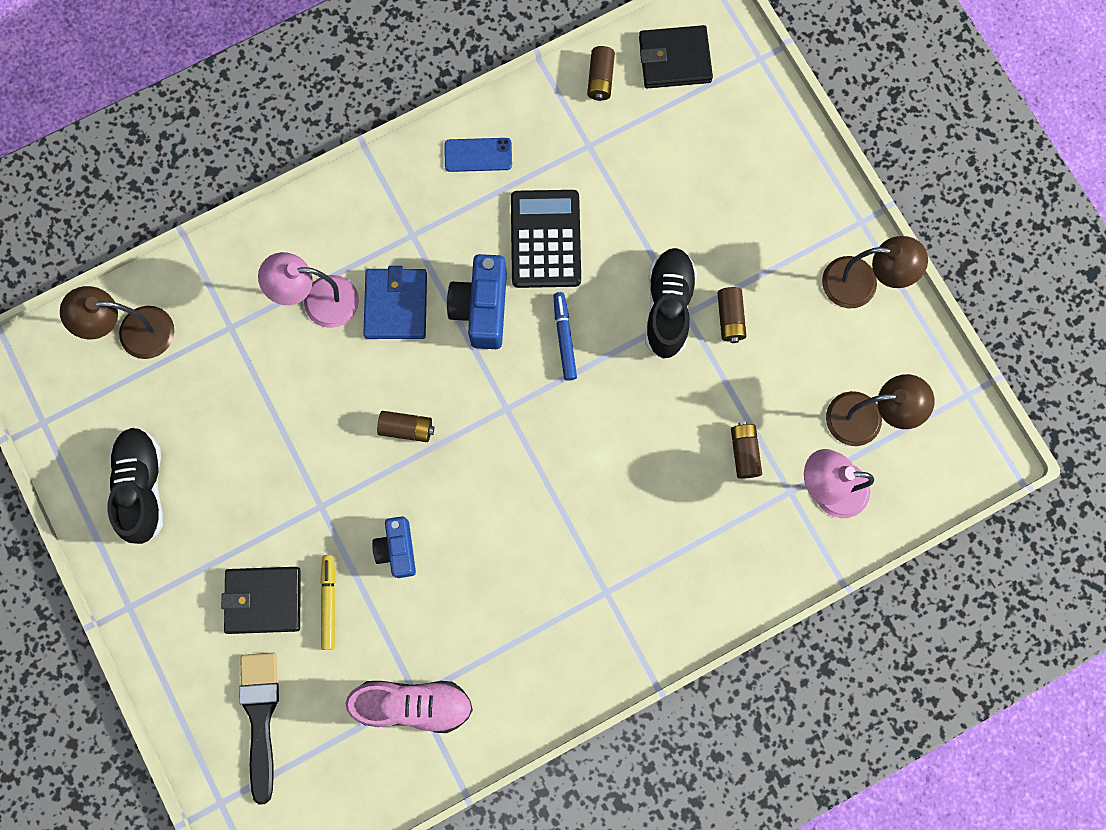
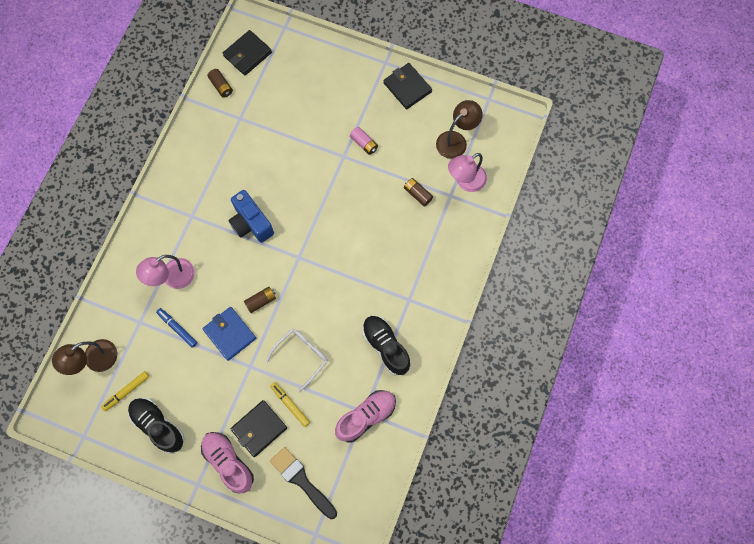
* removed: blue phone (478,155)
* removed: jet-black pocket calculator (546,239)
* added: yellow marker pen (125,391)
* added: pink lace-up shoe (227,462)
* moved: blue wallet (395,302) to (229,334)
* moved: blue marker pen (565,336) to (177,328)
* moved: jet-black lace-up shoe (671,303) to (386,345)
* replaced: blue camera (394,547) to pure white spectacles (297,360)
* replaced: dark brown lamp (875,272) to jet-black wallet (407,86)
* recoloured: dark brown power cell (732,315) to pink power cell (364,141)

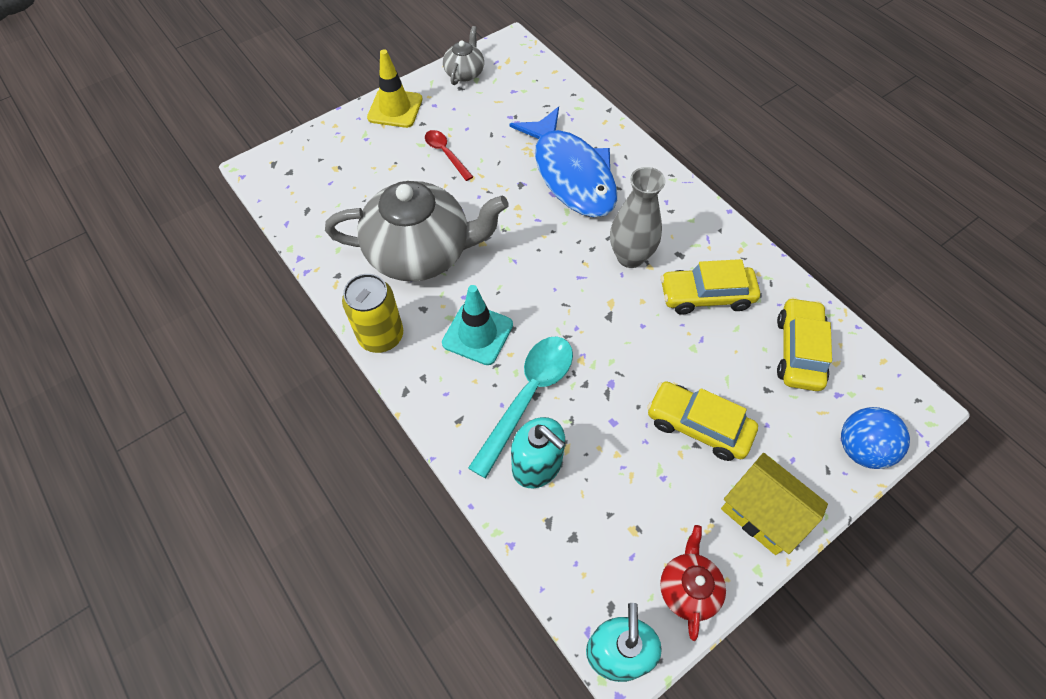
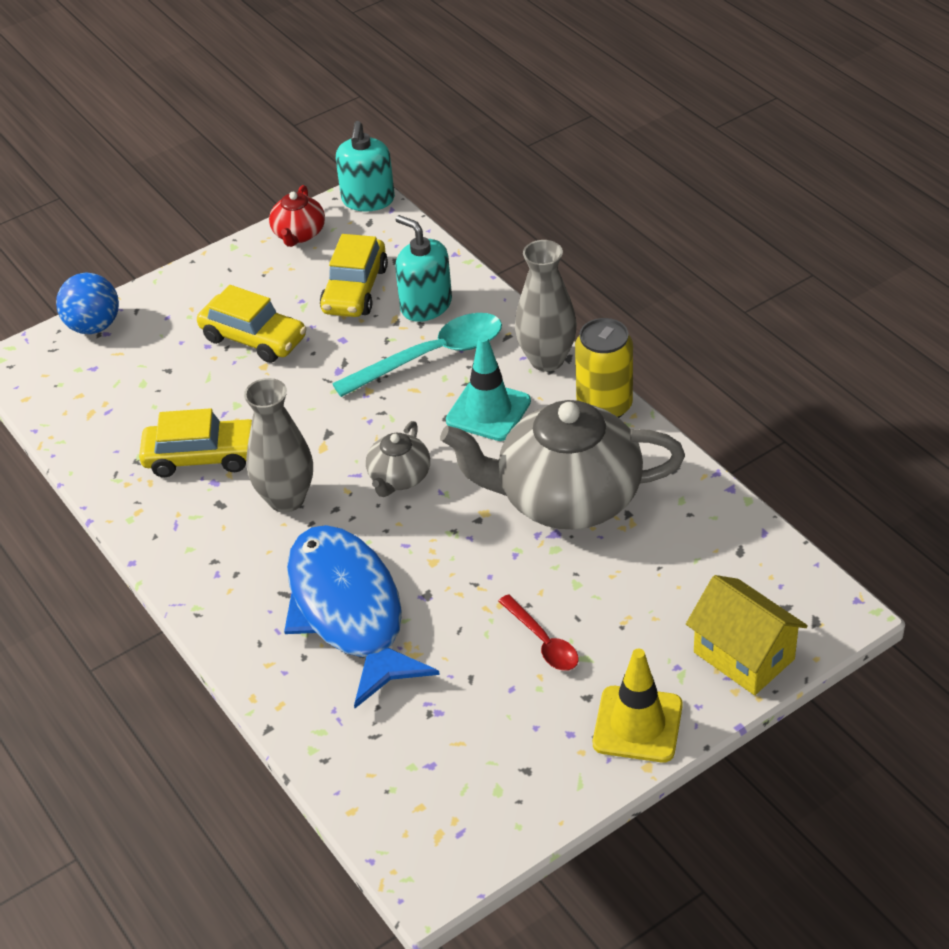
* added: gray flower vase (546,306)
* moved: gray tea pot (463,55) to (398,459)
* moved: yellow toy house (774,504) to (747,635)
* moved: yellow automobile (804,344) to (354,275)
* turned: teal tablespoon (520,408) = (417,355) 150 degrees counterclockwise

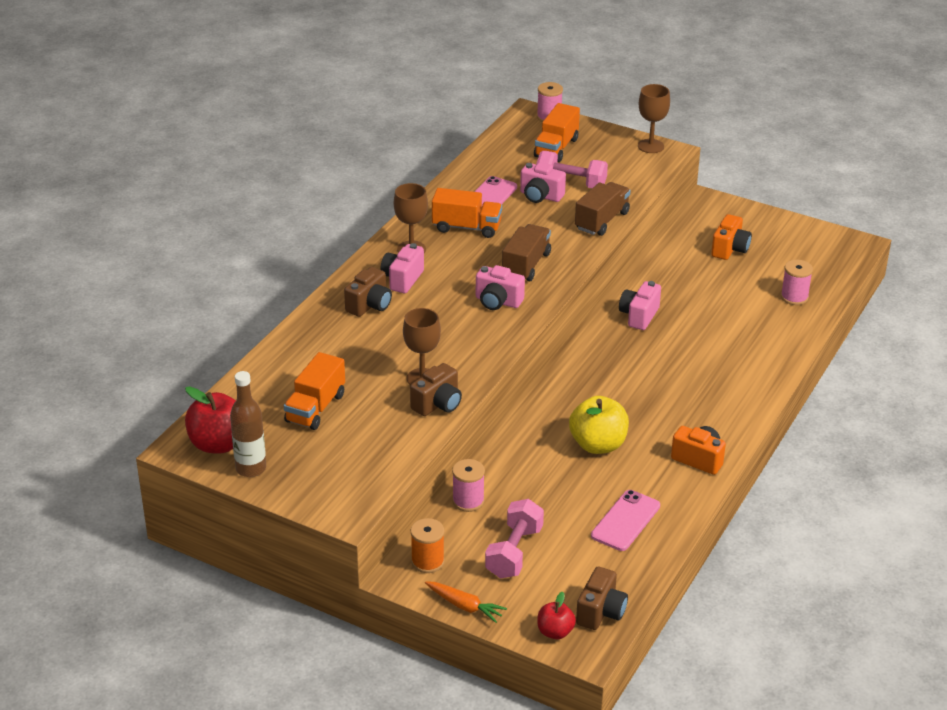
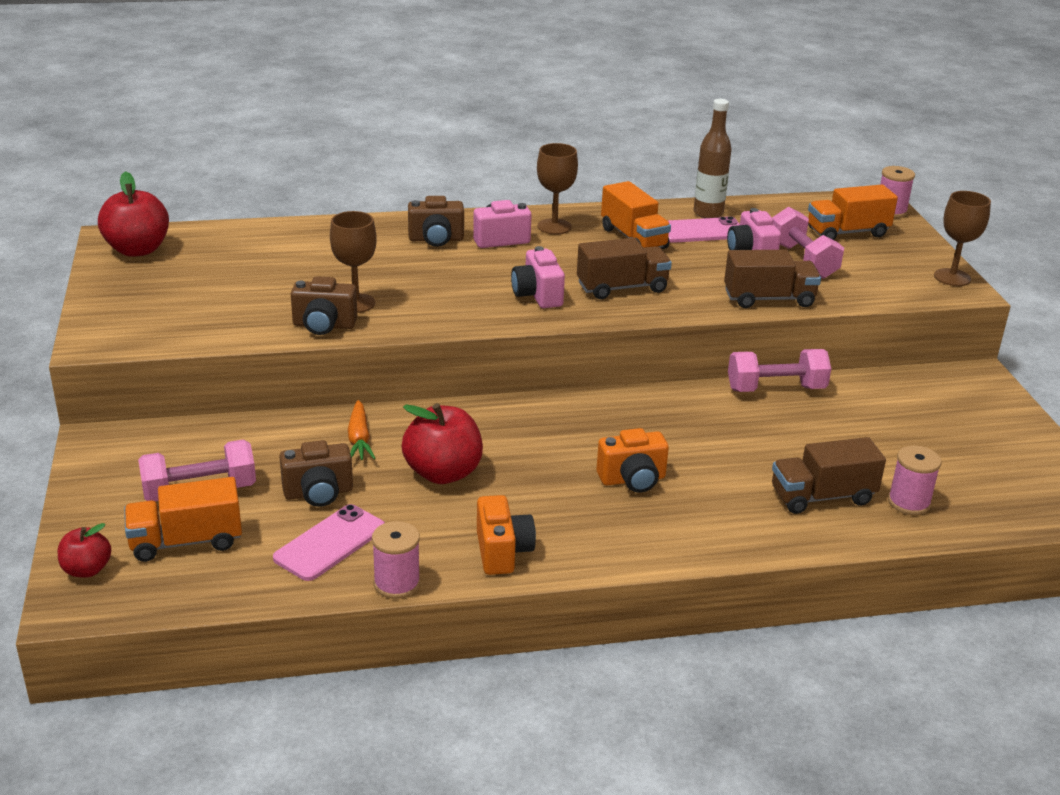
* removed: orange-coloured reel of thread (428,545)
* removed: pink camera (640,305)
* added: pink free weight (779,370)
* added: dark brown truck (829,475)
* moved: dark brown flask (248,424) to (713,158)
* moved: orange-coloured truck (314,391) to (183,519)
* moved: orange-coloured root vegetable (466,602) to (362,430)
* moved: pink reel of thread (468,485) to (396,560)
* moved: dark brown camera (602,598) to (316,473)
* moved: orange-coloured camera (731,237) to (633,460)
* recoloured: yellow apple (599,425) to red apple (442,443)
* turned: pink phone (625,520) = (329,542) 45 degrees counterclockwise

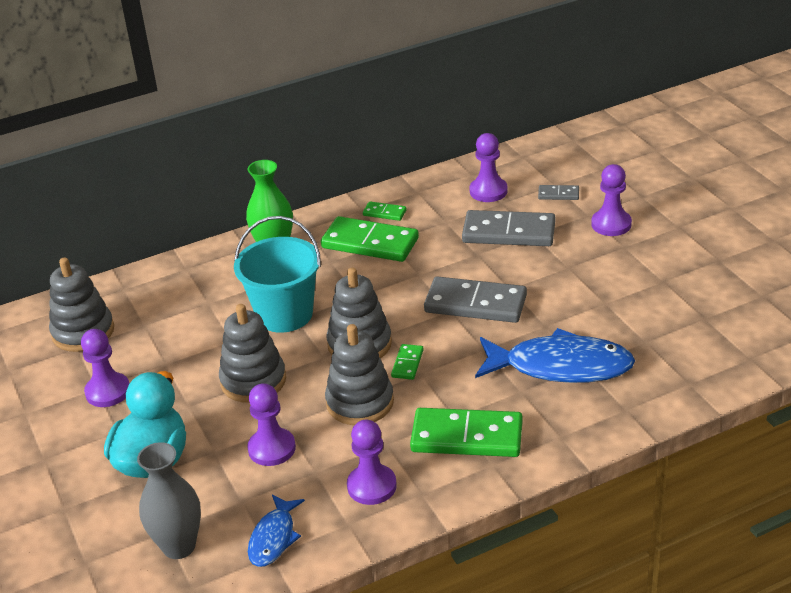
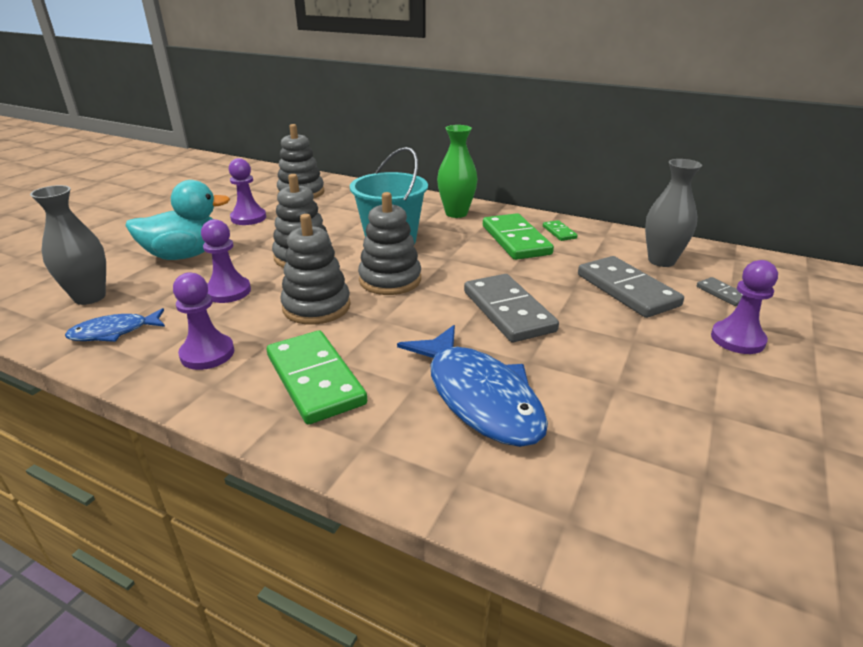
* removed: green domino (407,362)
* replaced: violet pawn (489,167) to gray flower vase (673,213)

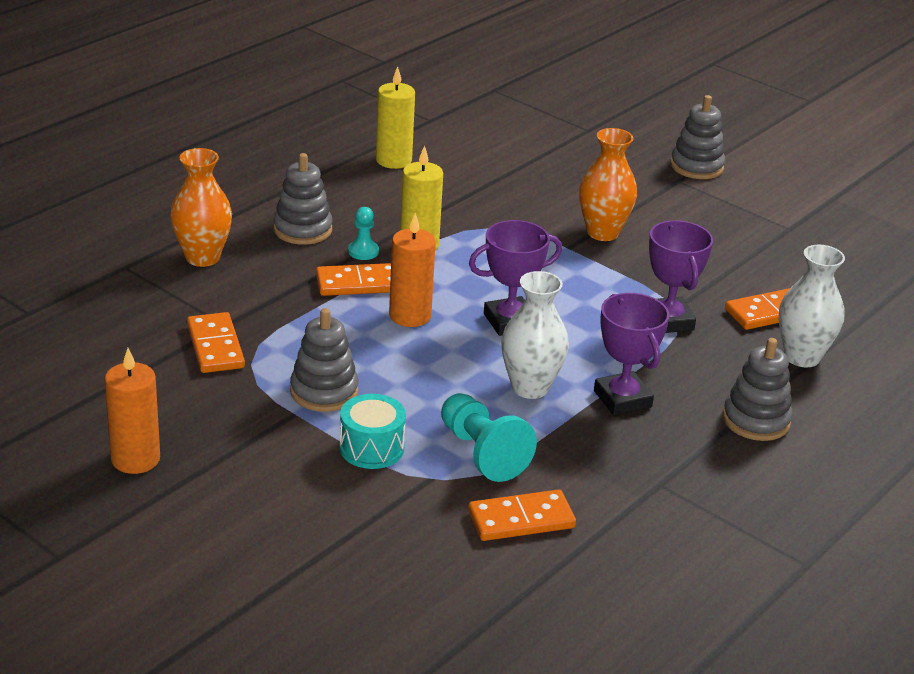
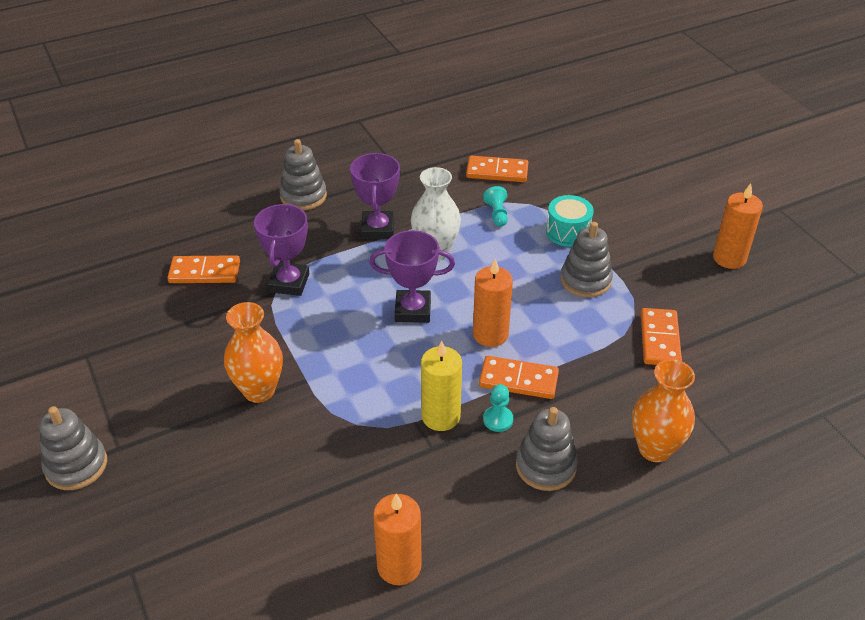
* removed: pure white flower vase (812,306)
* recoloured: yellow pillar candle (395,117) to orange-coloured pillar candle (397,539)
* resized: teal pawn (489,437) = (495,206) x0.55

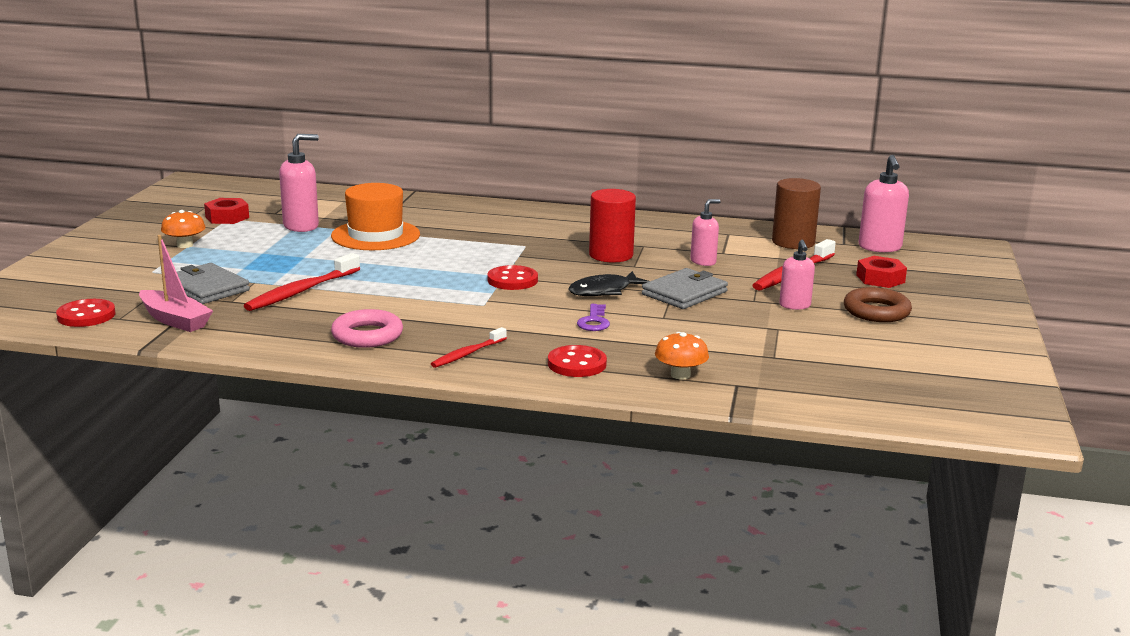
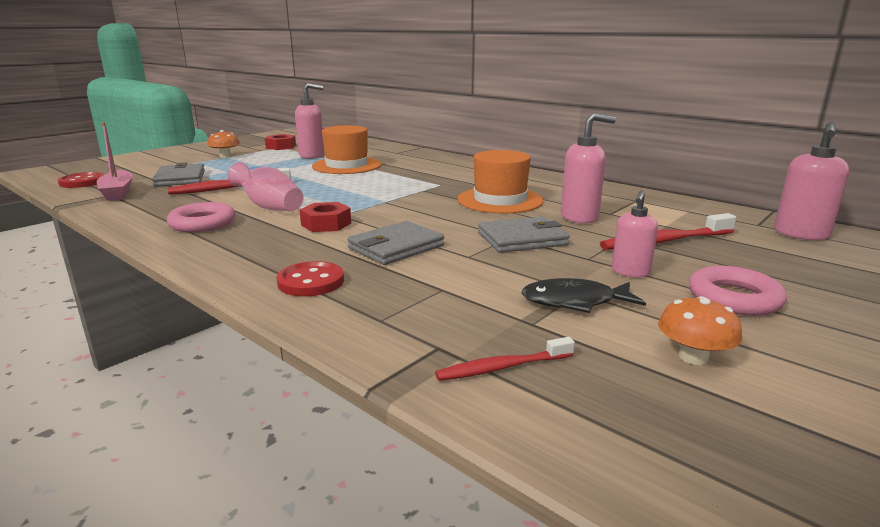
* removed: red shirt button (512,277)
* removed: dark brown cylinder shape (796,213)
* added: pink flower vase (265,186)
* moved: red dental brush (469,347) to (505,359)
* moved: jet-black toy fish (609,283) to (584,295)
* moved: orange-coloured mushroom (682,355) to (700,330)
* moved: red hex nut (881,272) to (325,217)
* replaced: violet door key (593,317) to gray wallet (395,243)
* replaced: red cylinder shape (612,225) to orange-coloured top hat (501,181)
* recoloured: dark brown ring (878,304) to pink ring (738,291)
* resized: pink soap pump (705,232) = (588,168) x1.54

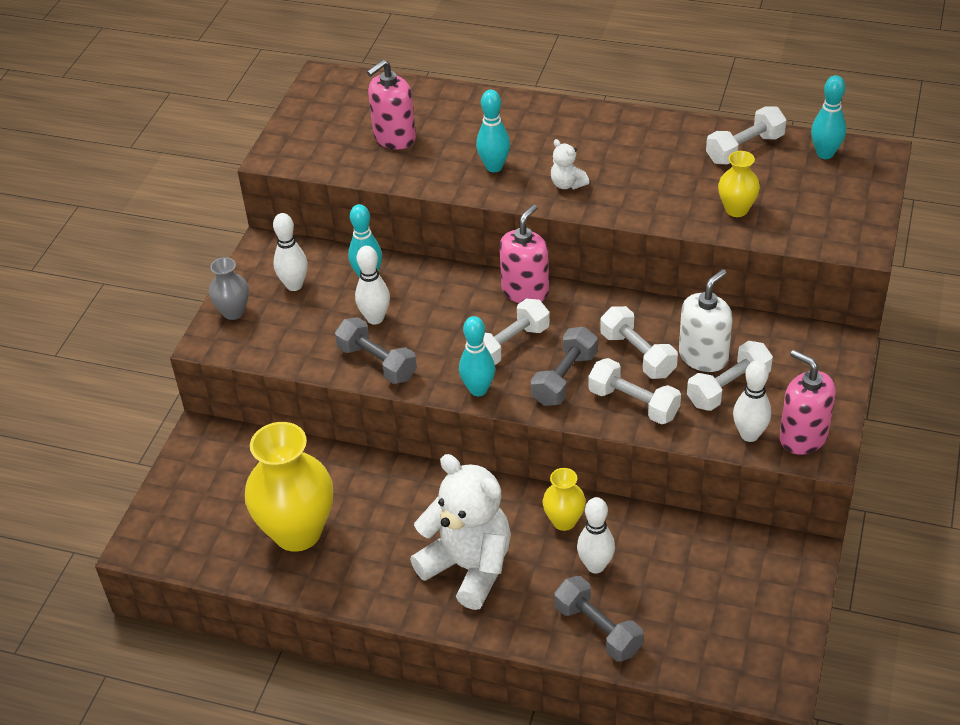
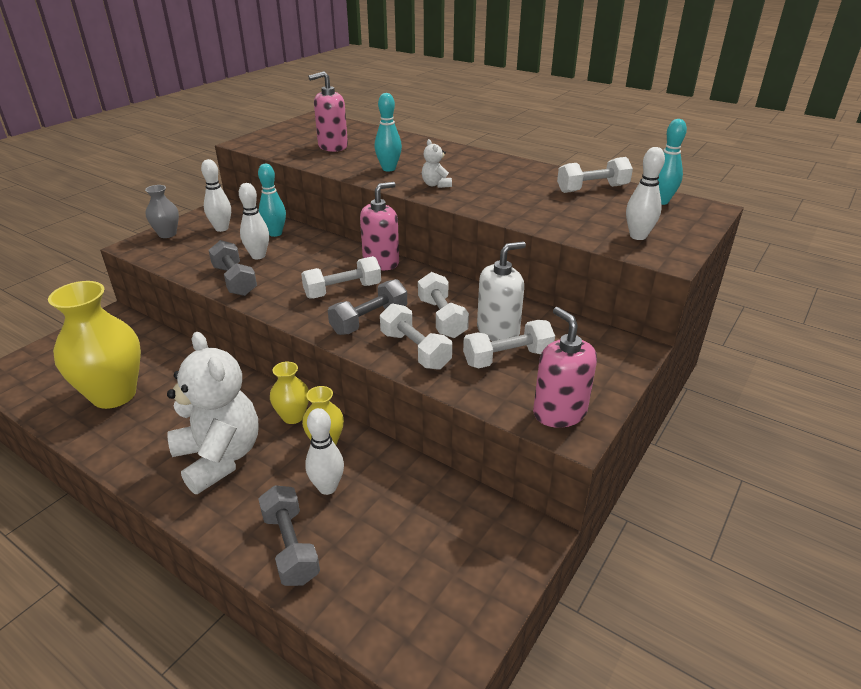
* removed: teal bowling pin (477,356)
* moved: yellow flower vase (739,184) to (289,392)
* moved: pure white bowling pin (752,401) to (645,193)

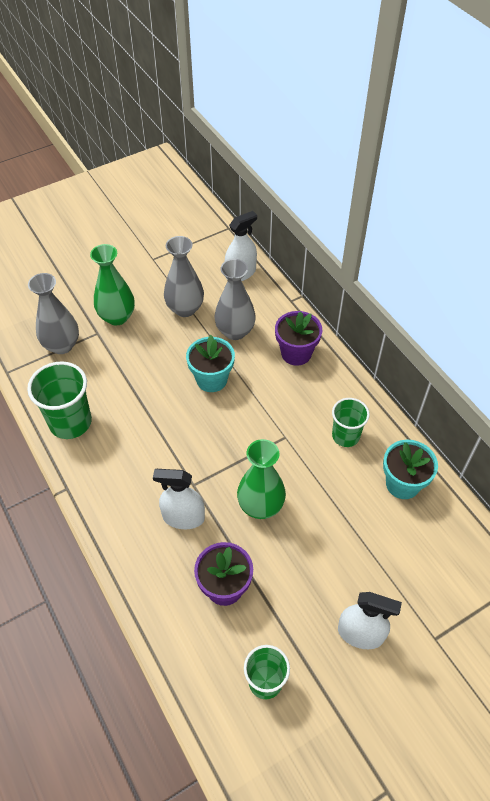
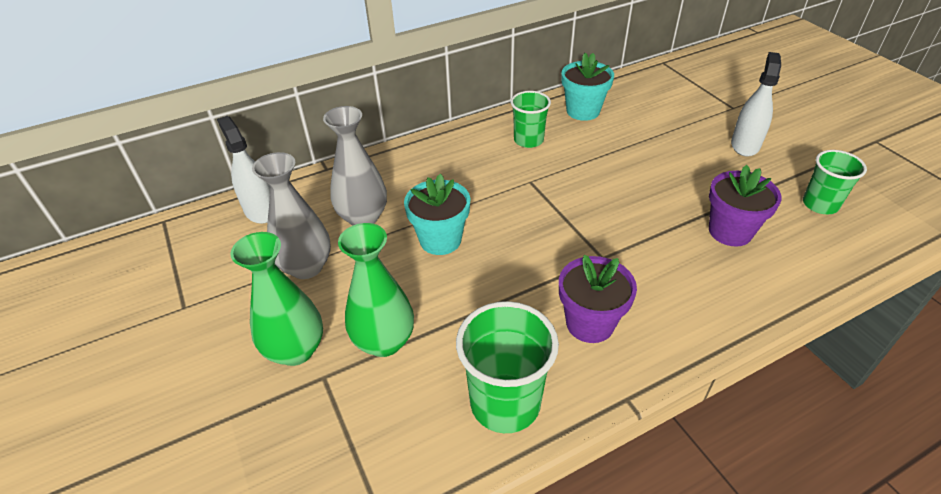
* removed: gray flower vase (53,313)
* removed: pure white spray cleaner (179,499)
* moved: green flower vase (261,479) to (376,290)
* moved: violet plant pot (298,338) to (598,299)

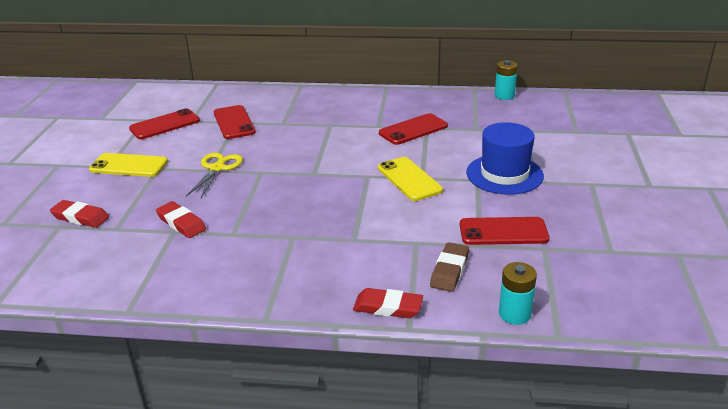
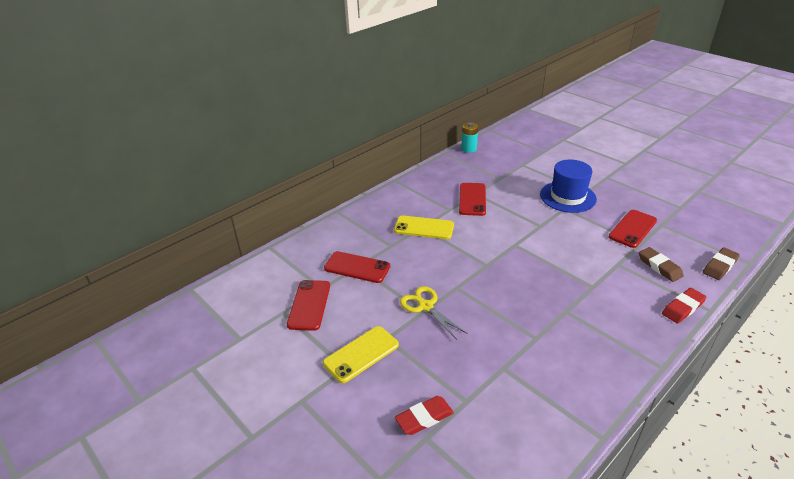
* removed: red eraser (181,219)
* moved: yellow phone (410,179) to (424,227)
* replaced: teal power cell (518,293) to dark brown eraser (721,263)

